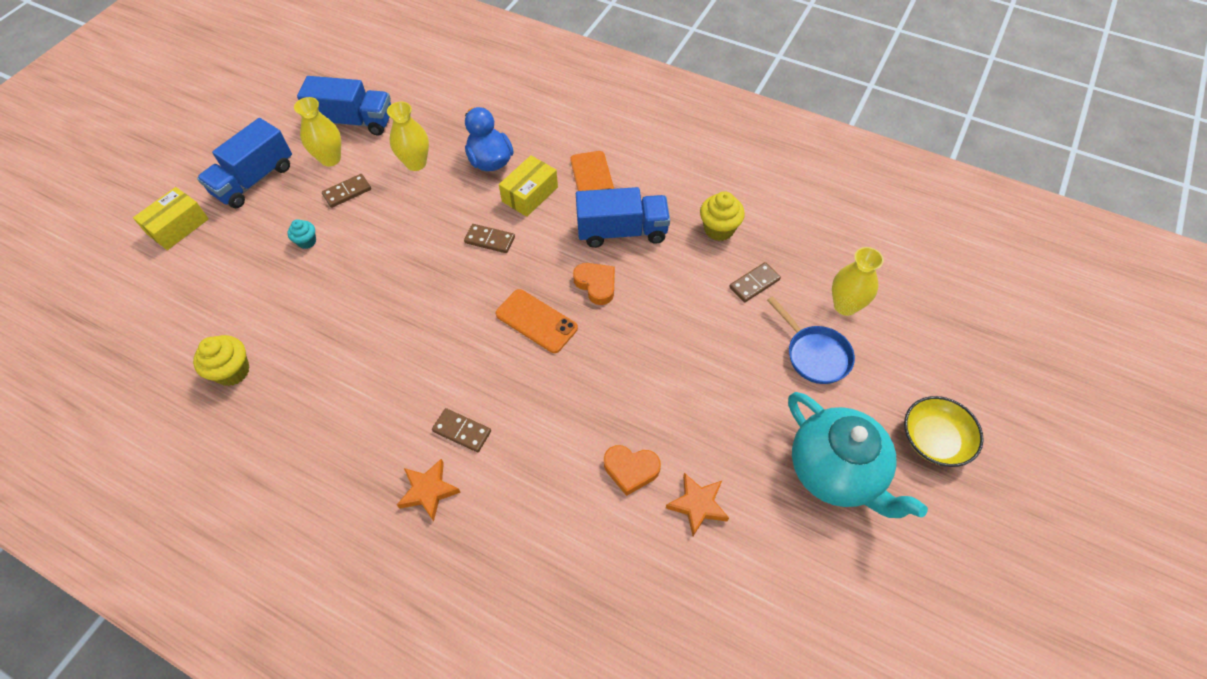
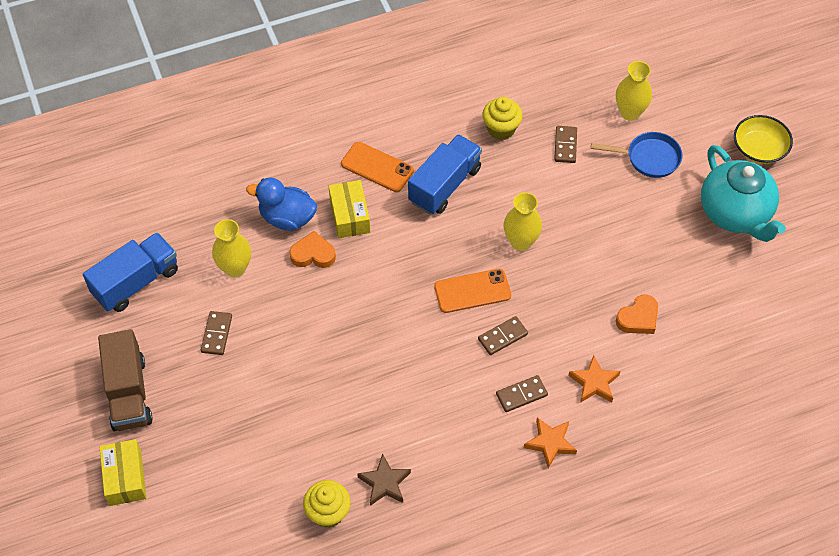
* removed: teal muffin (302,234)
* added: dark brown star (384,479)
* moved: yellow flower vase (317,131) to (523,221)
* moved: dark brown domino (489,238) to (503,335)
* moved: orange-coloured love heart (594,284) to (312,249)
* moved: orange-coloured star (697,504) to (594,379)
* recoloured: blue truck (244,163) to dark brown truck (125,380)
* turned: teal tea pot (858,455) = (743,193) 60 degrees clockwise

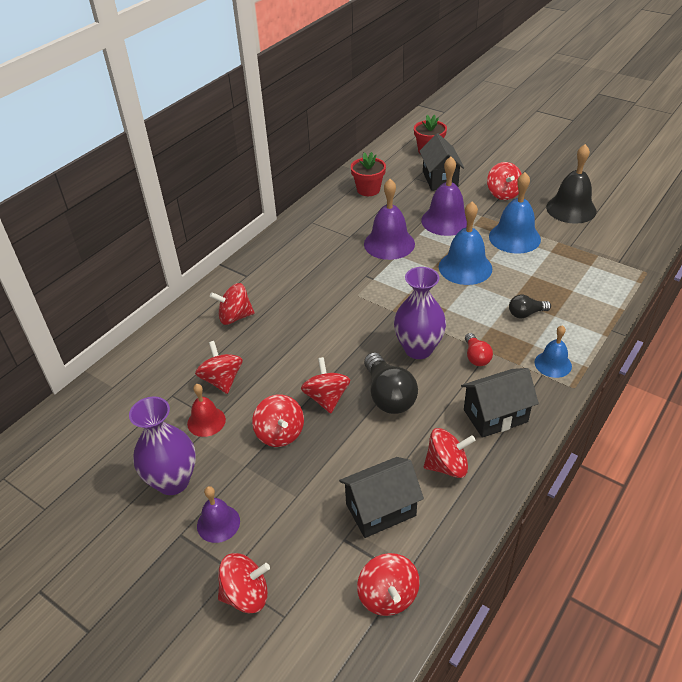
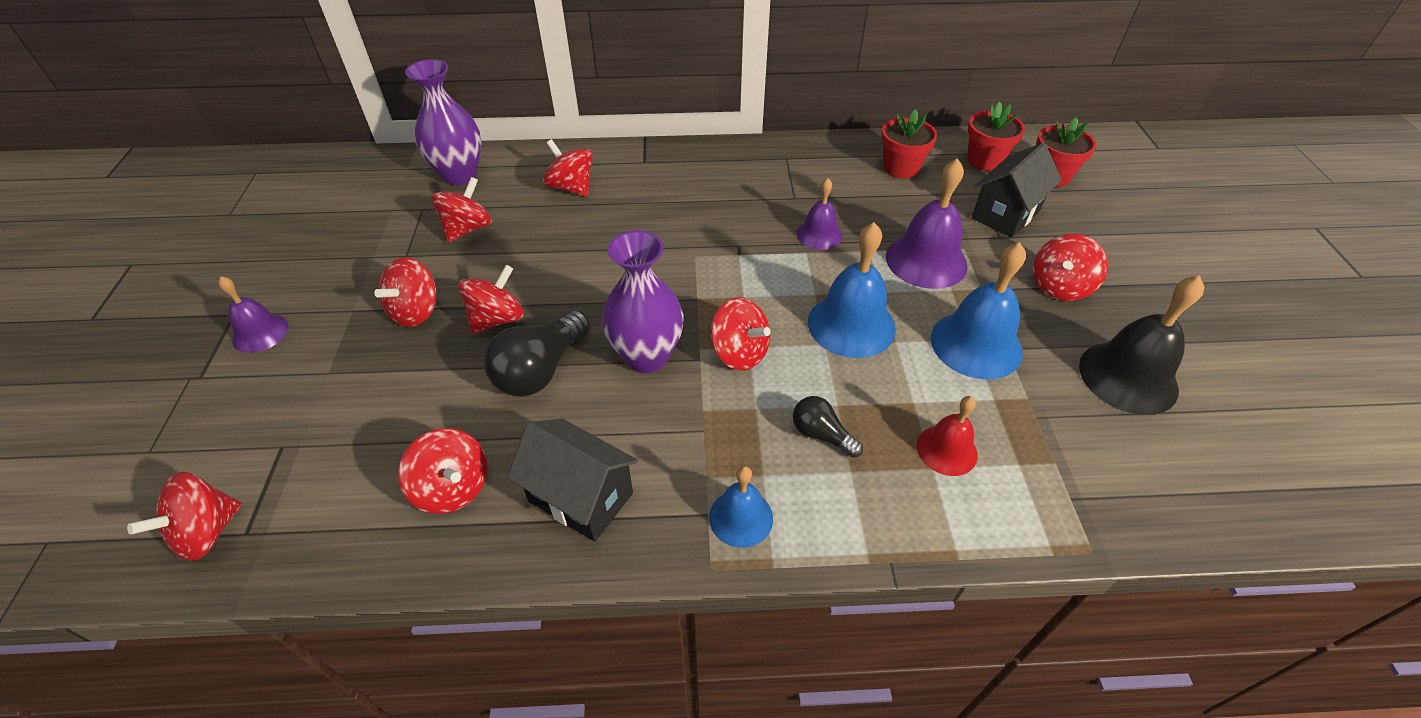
* removed: jet-black toy house (381,497)
* removed: red light bulb (479,349)
* added: red plant pot (996,136)
* moved: violet flower vase (162,446) to (443,122)
* moved: red bell (206,410) to (947,436)
* moved: red toy top (244,583) to (741,334)
* resized: violet bell (389,219) = (819,214) x0.59

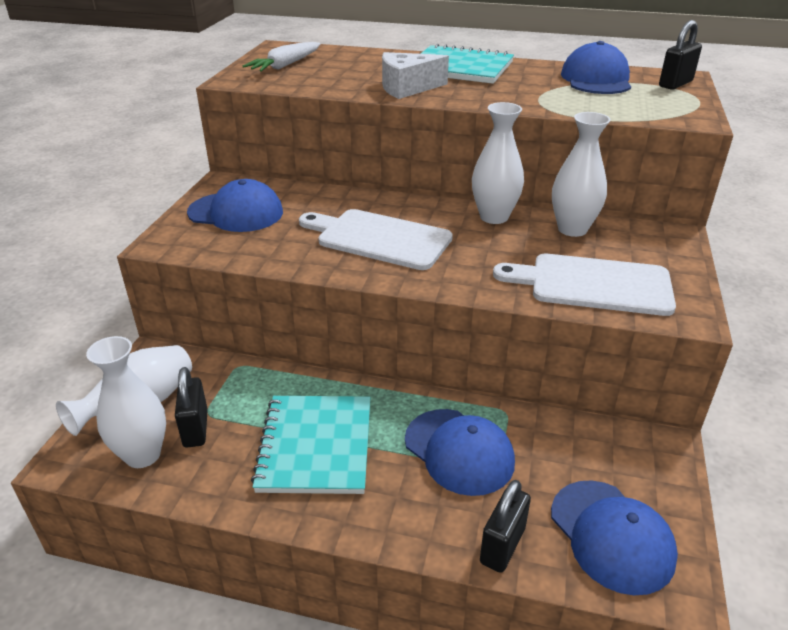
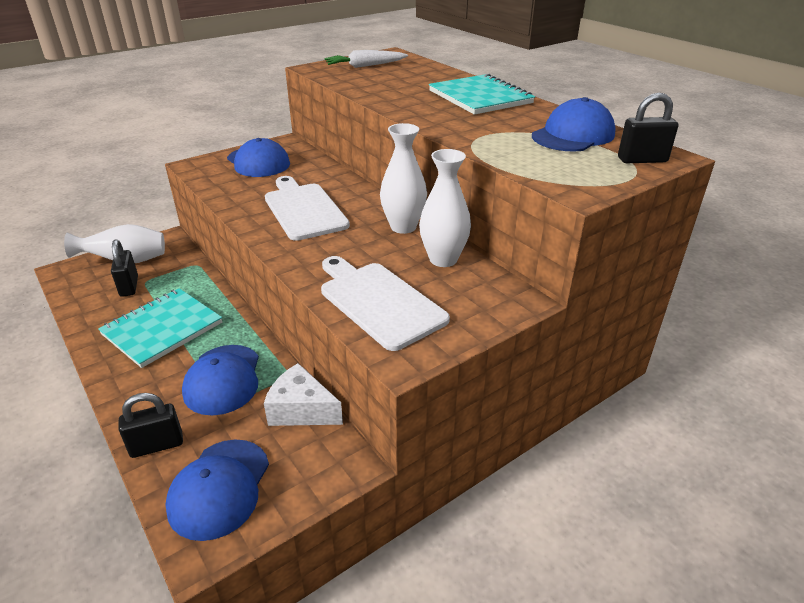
* removed: pure white flower vase (126,402)
* moved: pure white cheese wedge (415,75) to (303,394)
* turned: jet-black lock (191,407) = (124,268) 45 degrees counterclockwise

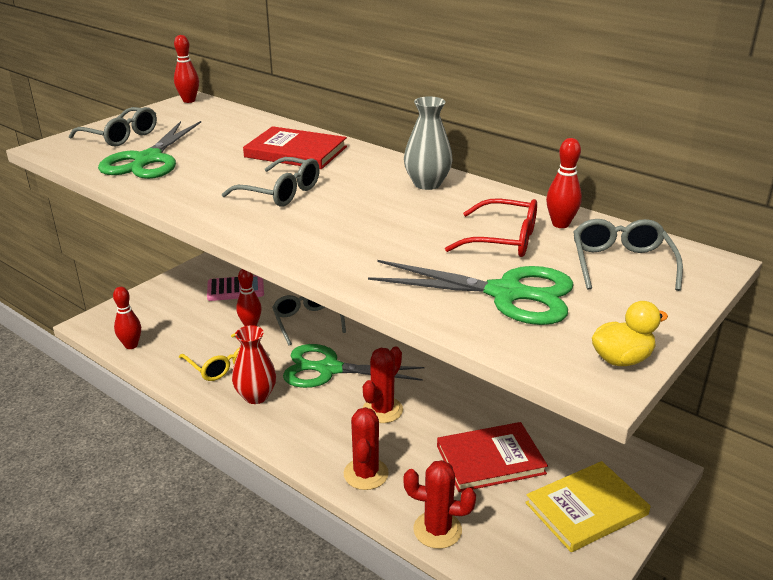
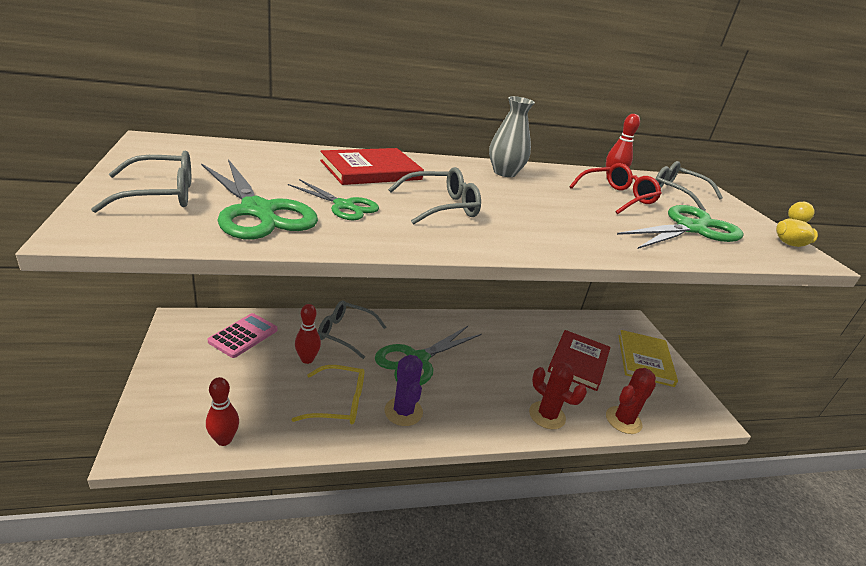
* removed: red bowling pin (186,69)
* removed: red prickly plant (383,384)
* added: green shears (333,199)
* replaced: red flower vase (254,364) to violet prickly plant (403,390)

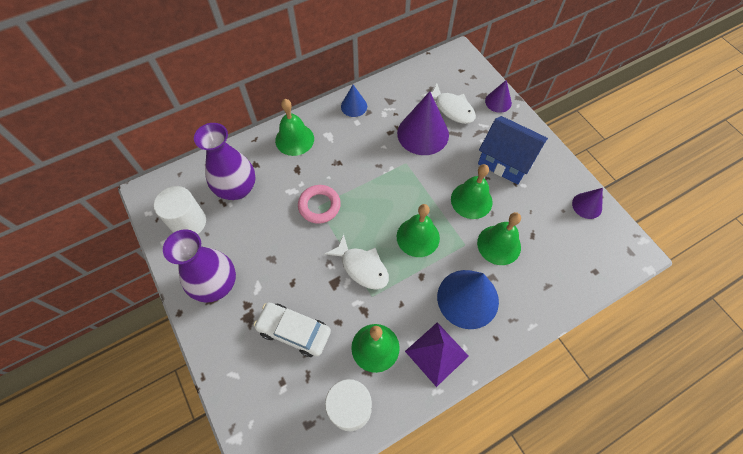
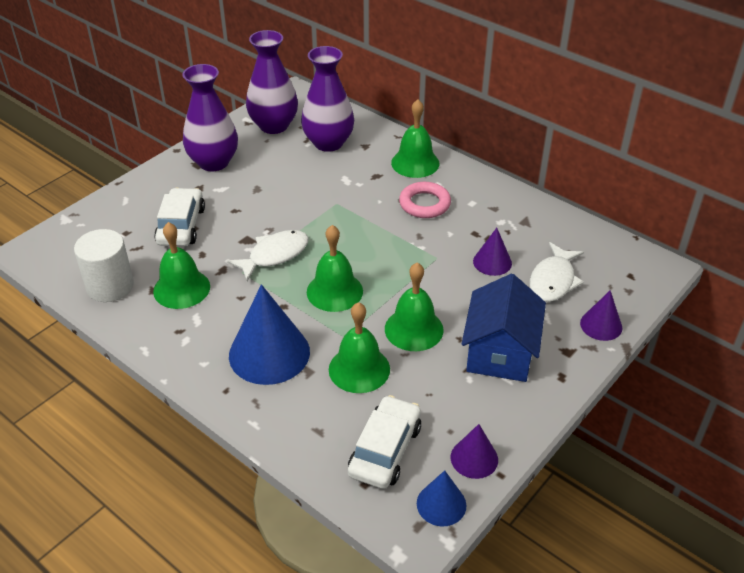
* removed: violet pyramid (437,354)
* added: pure white automobile (384,442)
* moved: pink ring (319,204) to (425,200)
* moved: blue solid cone (354,101) to (442,498)
* replaced: pure white cylinder shape (180,210) to violet flower vase (272,82)
* turned: pure white toy fish (356,262) = (267,255) 150 degrees counterclockwise
* resized: violet solid cone (423,123) = (492,252) x0.53

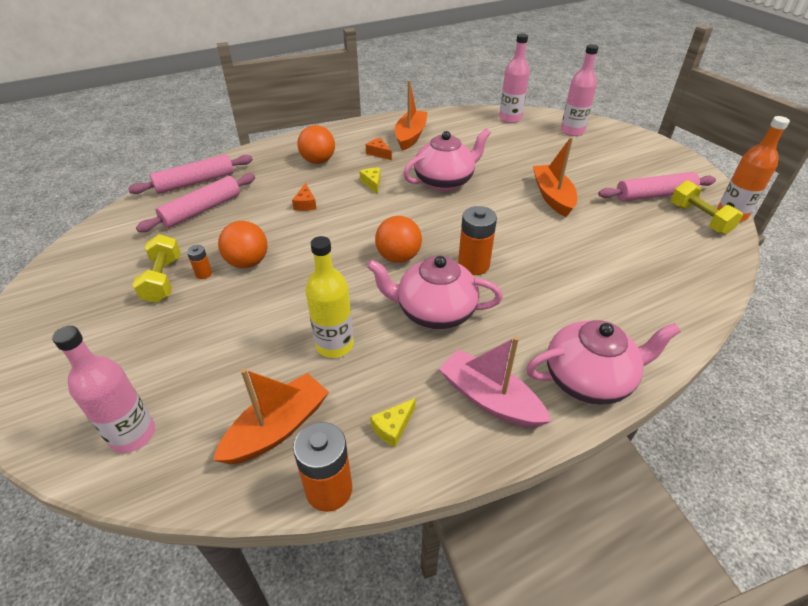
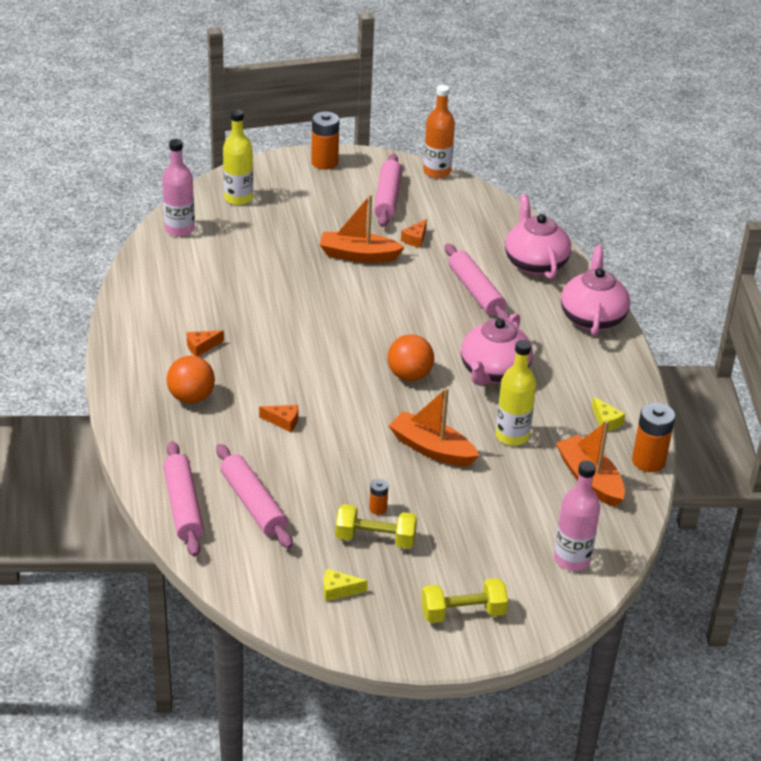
* removed: orange-coloured sphere (242,244)
* removed: pink boat (495,382)
* added: orange-coloured cheese wedge (414,233)
* added: pink rolling pin (477,282)
* moved: yellow cheese wedge (370,181) to (345,585)
* moved: orange-coloured boat (411,115) to (434,426)
* moved: pink tea pot (447,159) to (538,237)
* moved: orange-coloured power cell (477,240) to (325,141)
* moved: yellow free weight (707,207) to (464,600)
* recoloured: pink flask (580,90) to yellow flask (238,157)

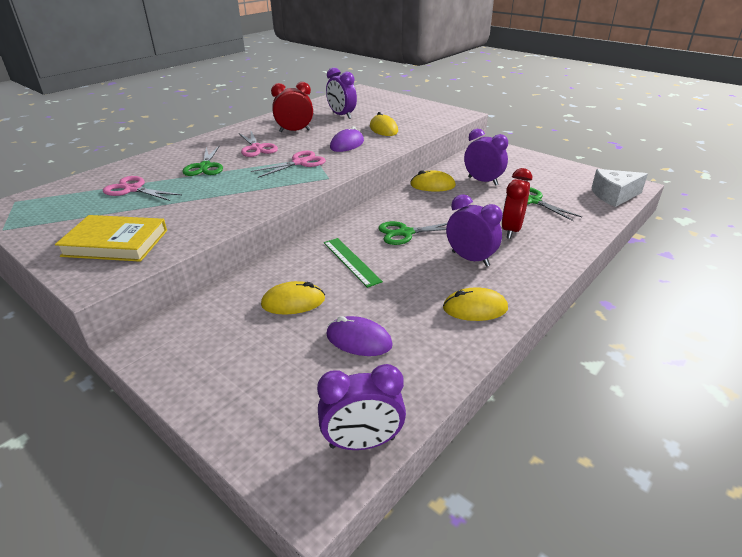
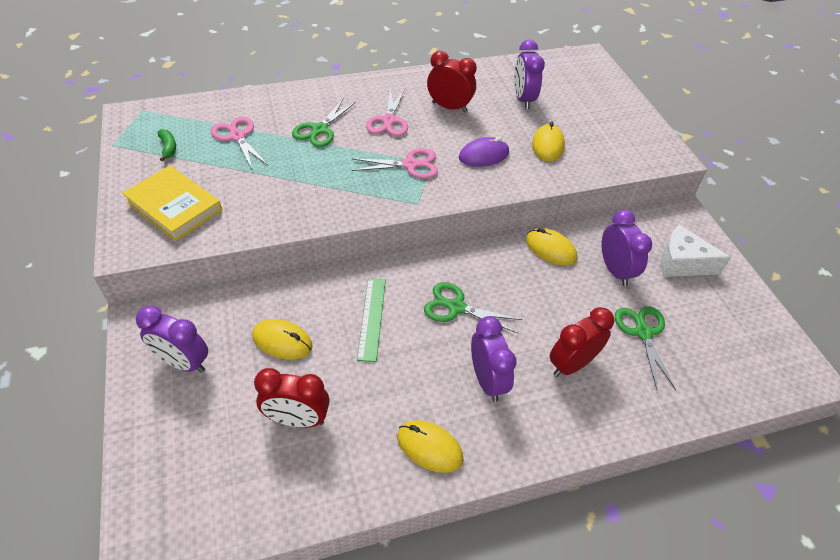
* added: green banana fruit (167,145)
* moved: violet bedside clock (361,407) to (172,339)
* moved: pure white cheese wedge (619,188) to (696,251)
* replaced: violet computer mouse (359,336) to red bedside clock (292,398)

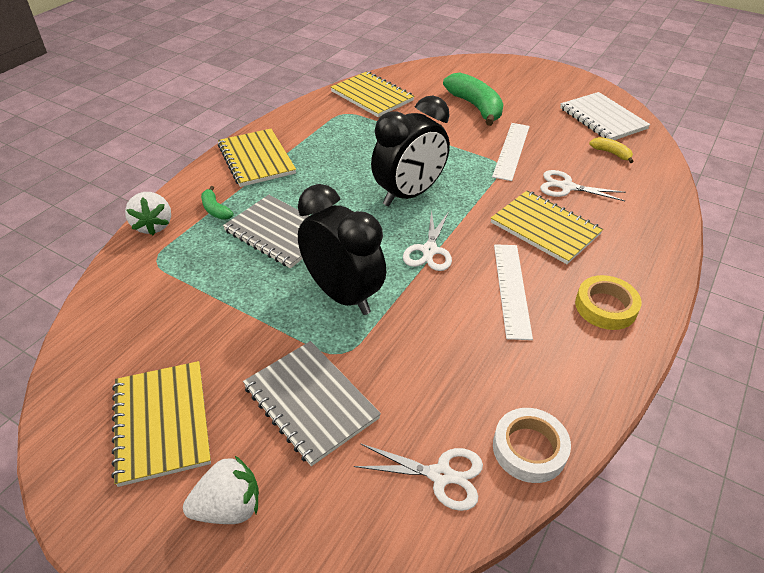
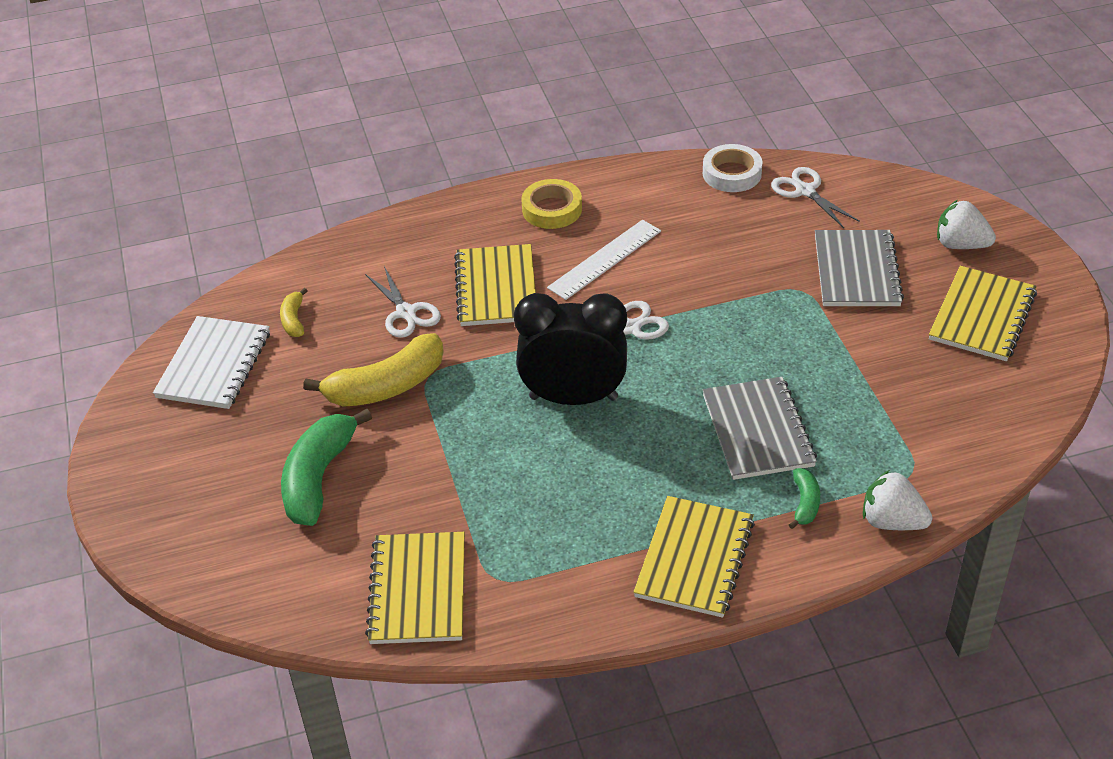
* removed: jet-black bedside clock (342,249)
* replaced: pure white ruler (511,152) to yellow banana fruit (373,370)
* turned: pure white berry (148,213) = (897,500) 90 degrees counterclockwise

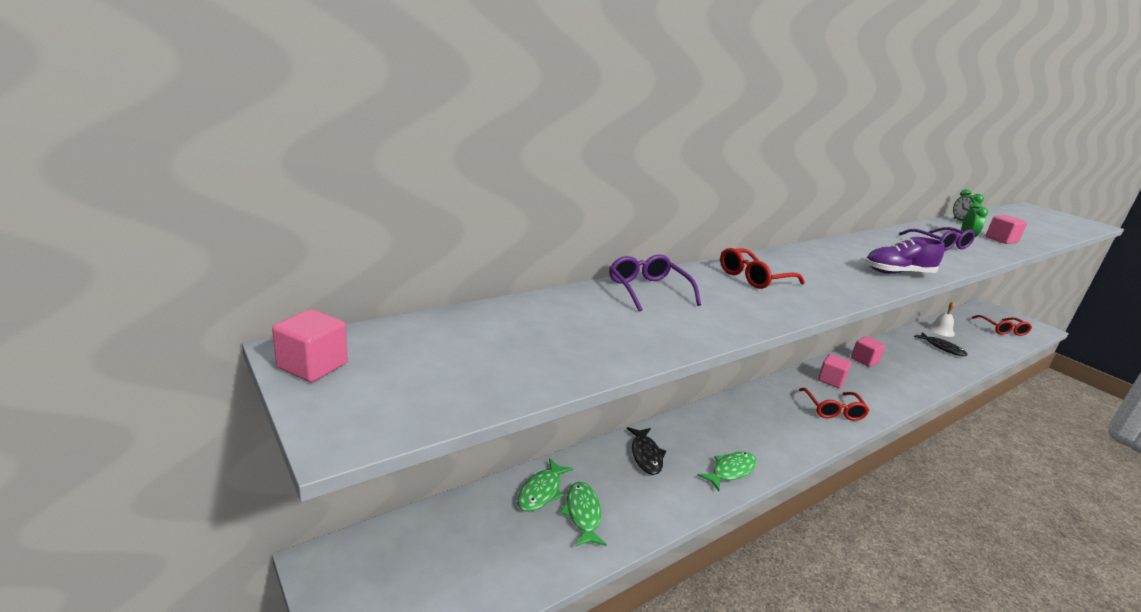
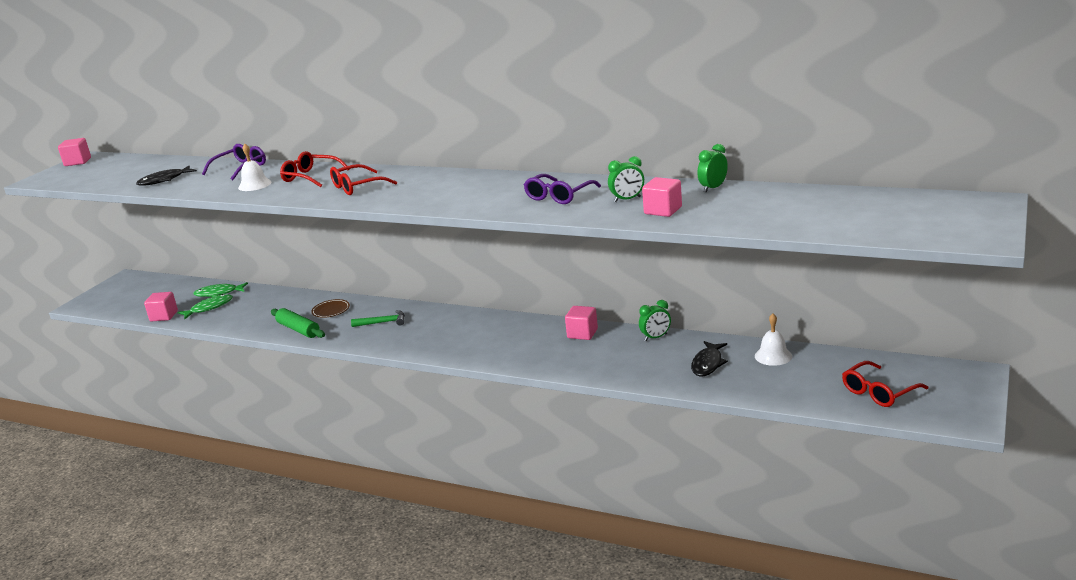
* removed: violet lace-up shoe (905,255)
* added: pure white bell (254,167)
* added: dark brown flat dish (330,308)
* added: green claw hammer (378,318)
* added: green bedside clock (655,320)
* moved: jet-black toy fish (646,451) to (166,176)
* moved: red spectacles (834,404) to (363,179)
* moved: pink block (834,371) to (161,307)
* replaced: green toy fish (727,471) to green rolling pin (298,323)

